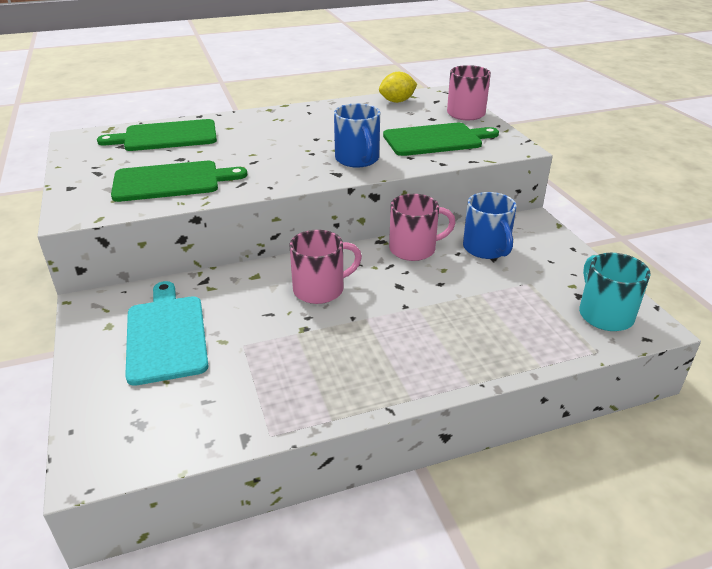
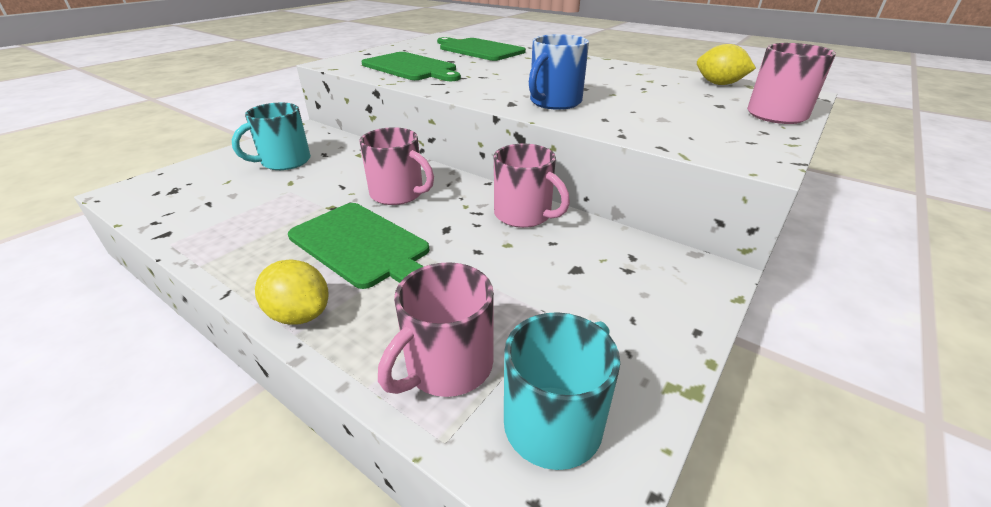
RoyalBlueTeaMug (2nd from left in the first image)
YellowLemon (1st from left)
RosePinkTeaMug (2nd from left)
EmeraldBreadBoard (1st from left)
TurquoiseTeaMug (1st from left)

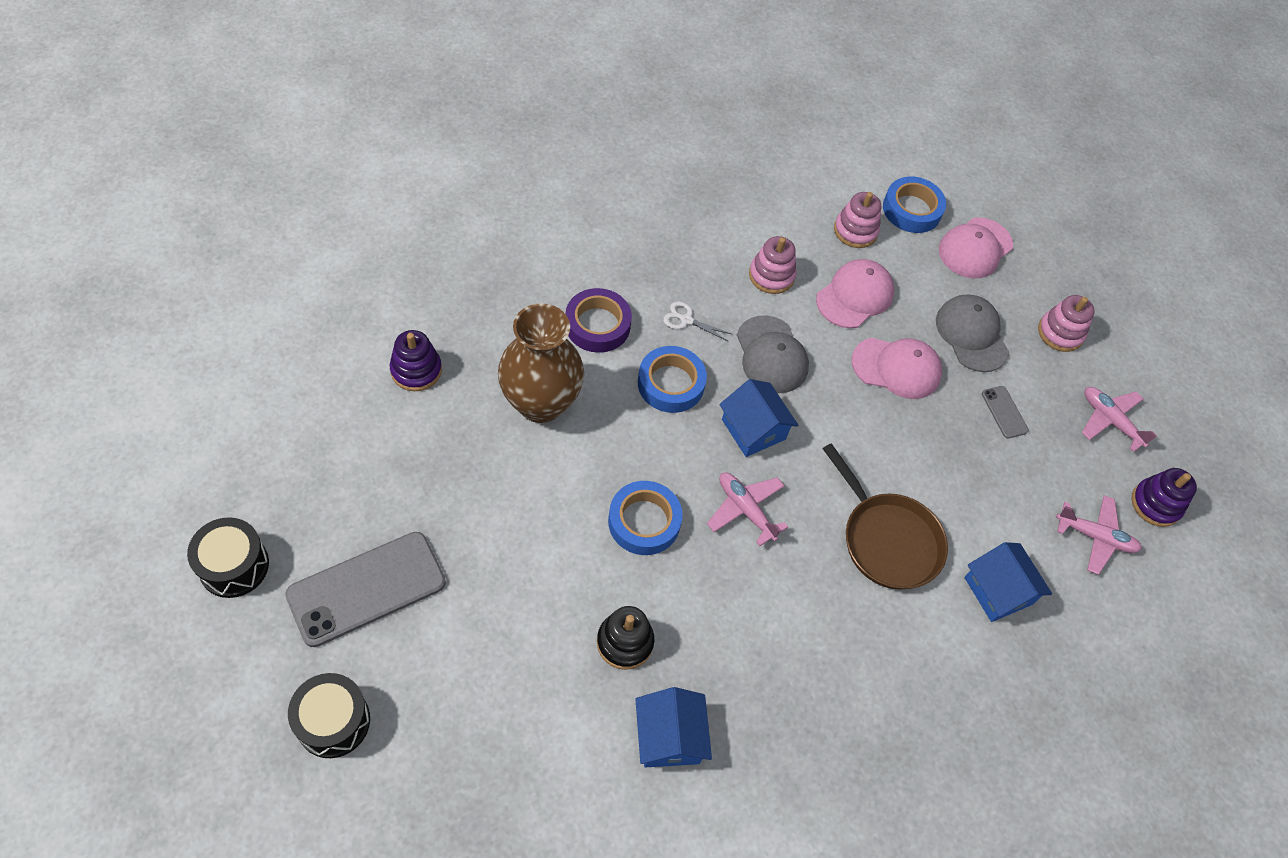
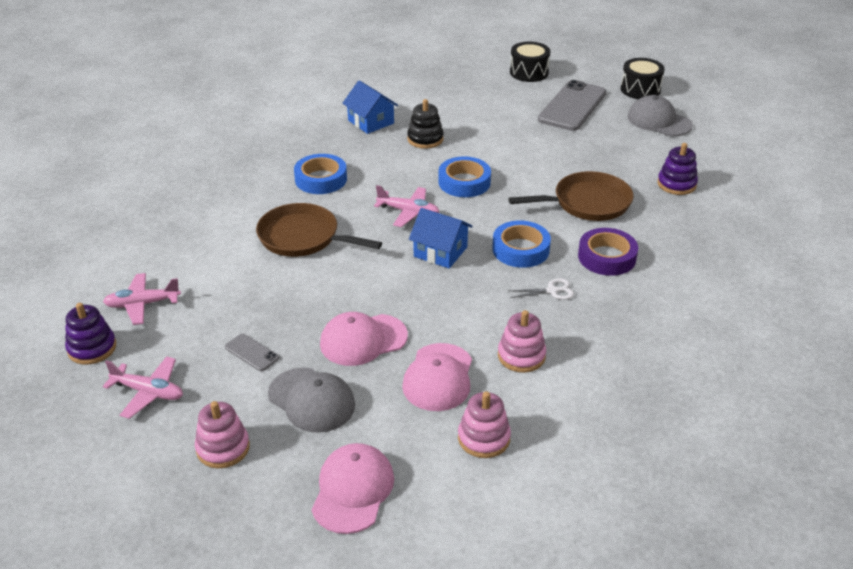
RoyalBlueHouse (3rd from left in the first image)
AshGreyBaseballCap (2nd from left)
RoyalBlueStickyTape (1st from left)
BrownSkillet (2nd from left)

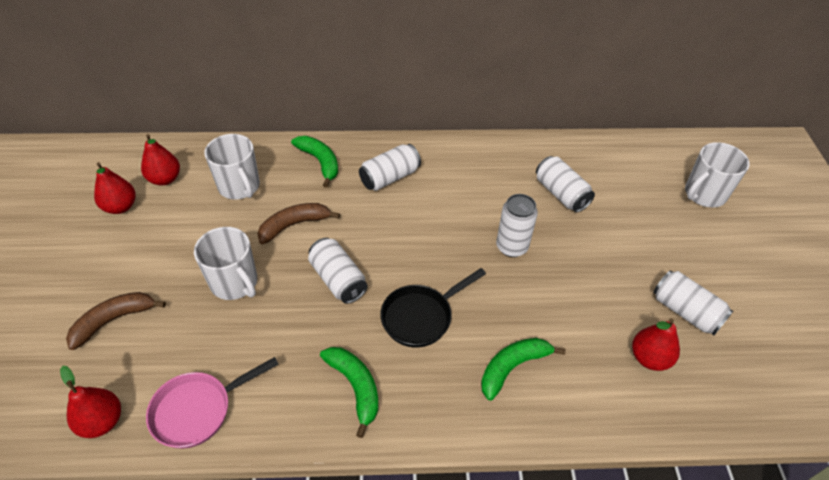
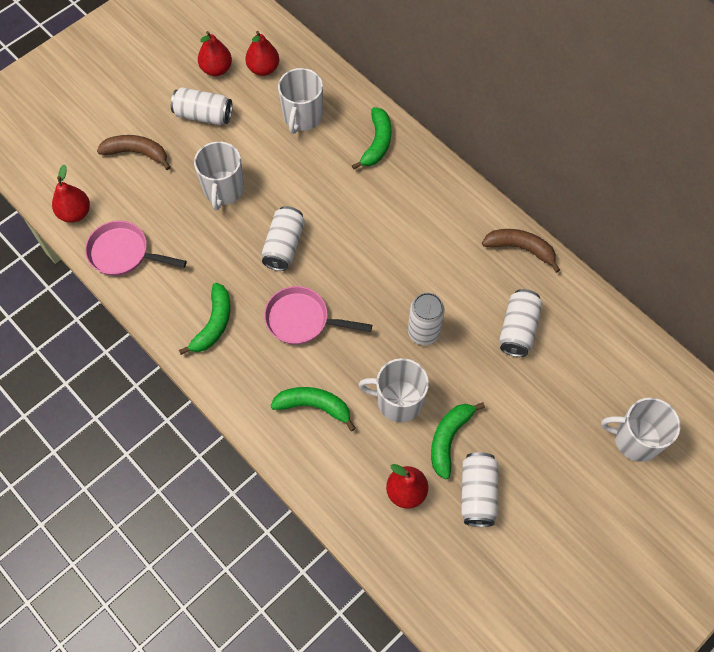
SnowWhiteTeaMug (3rd from left)
EmeraldToyBanana (4th from left)
BrownToyBanana (2nd from left)
SnowWhiteTin (1st from left)
RosePinkSkillet (2nd from left)

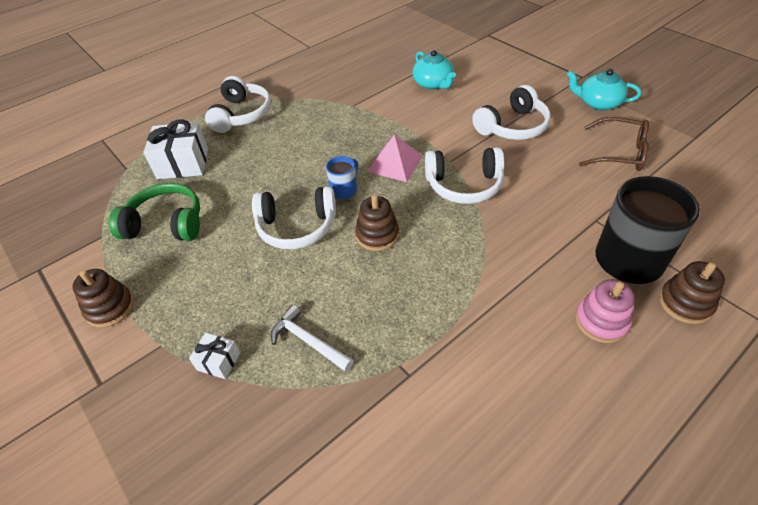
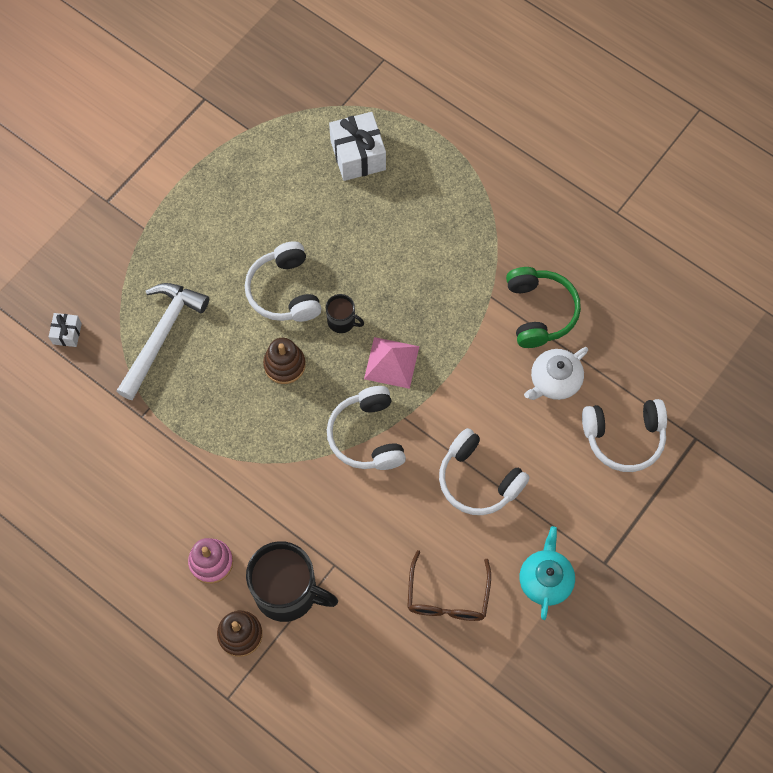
BrownStackingToy (1st from left in the first image)
EmeraldHeadphones
SnowWhiteGift (1st from left)
SnowWhiteHeadphones (4th from left)
BlackTeaMug (2nd from left)
SnowWhiteTeaPot
SnowWhiteClawHammer

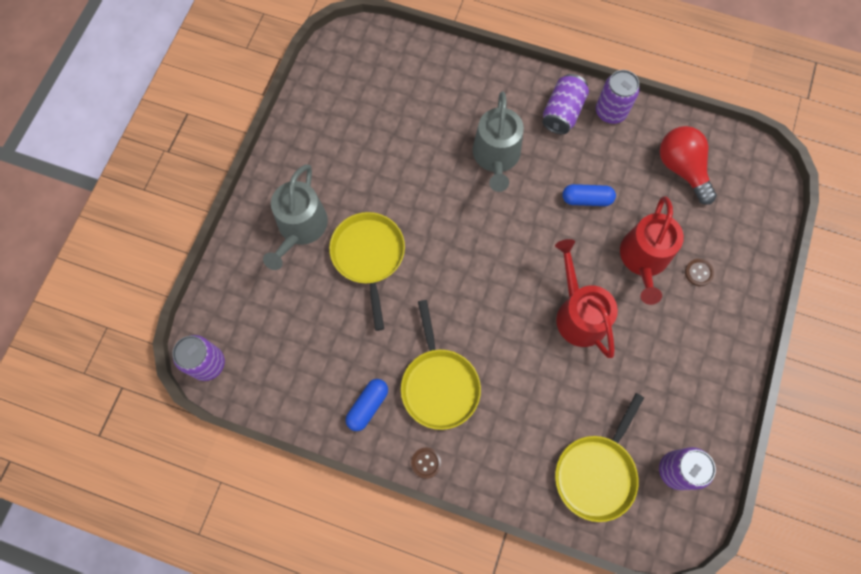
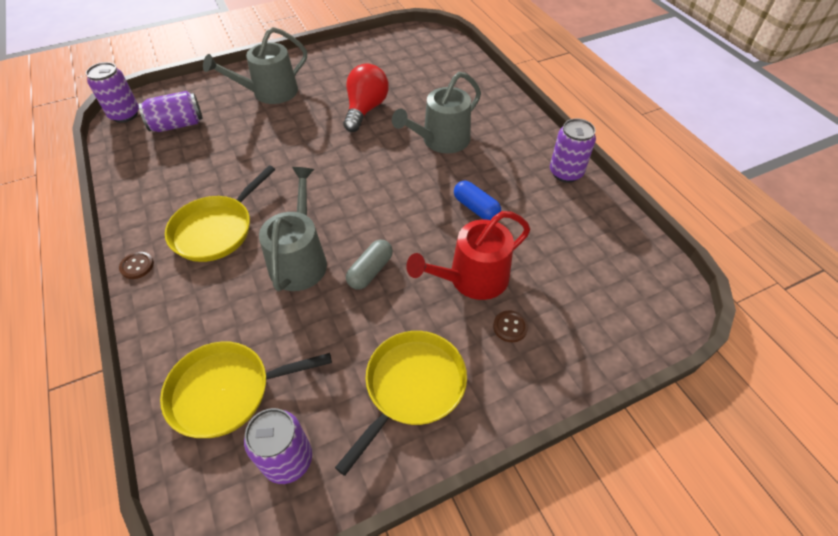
RoyalBluePillShape (1st from left in the first image)
AshGreySprinklingCan (2nd from left)
YellowSkillet (3rd from left)
RoyalPurpleTin (2nd from left)
ScarletLightBulb
AshGreyPillShape

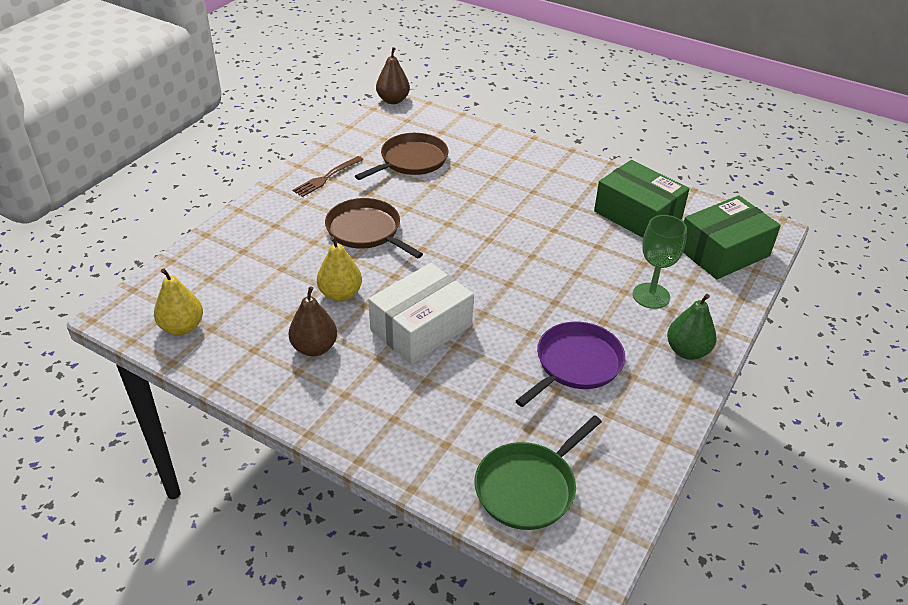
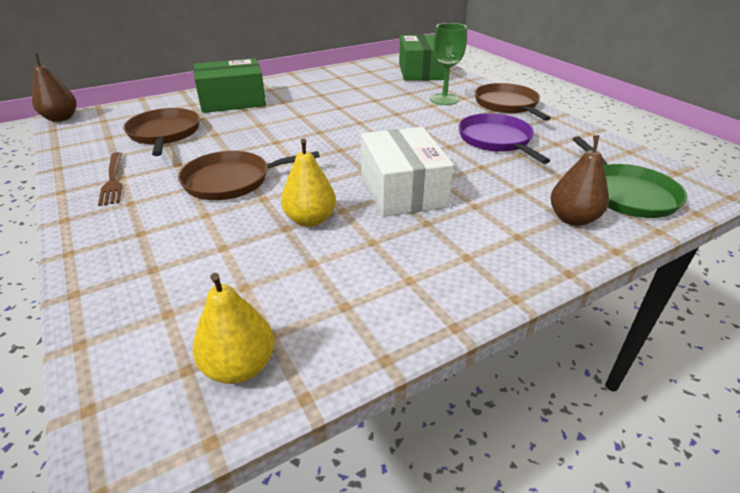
BrownPear (2nd from left)
EmeraldPackage (1st from left)
BrownSkillet (3rd from left)

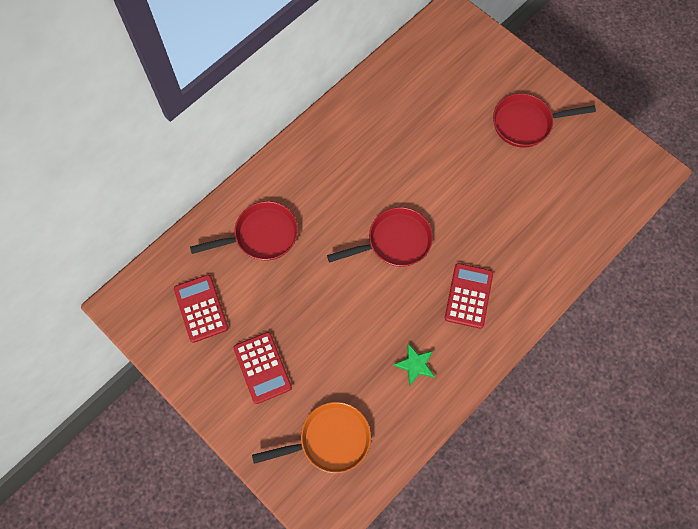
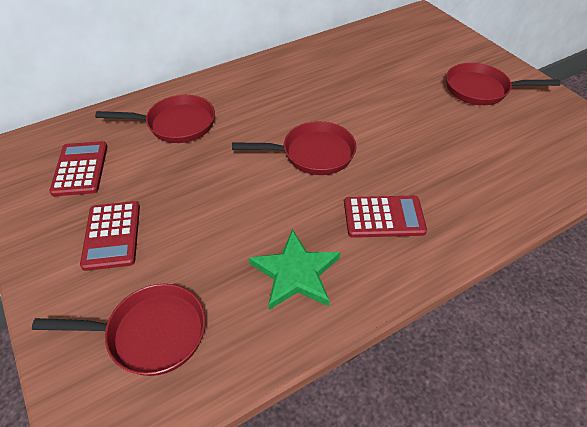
ScarletSkillet (1st from left)
ScarletCalculator (3rd from left)
EmeraldStarShape

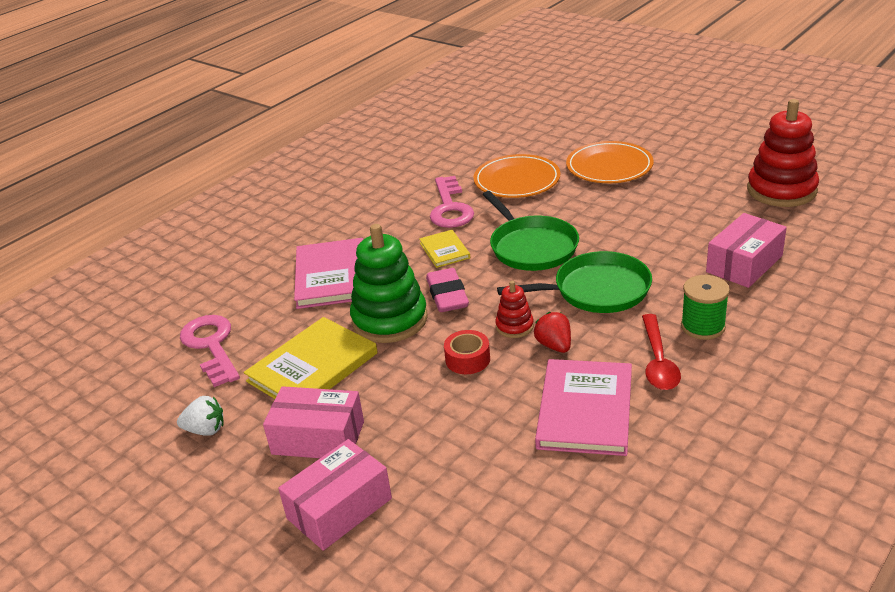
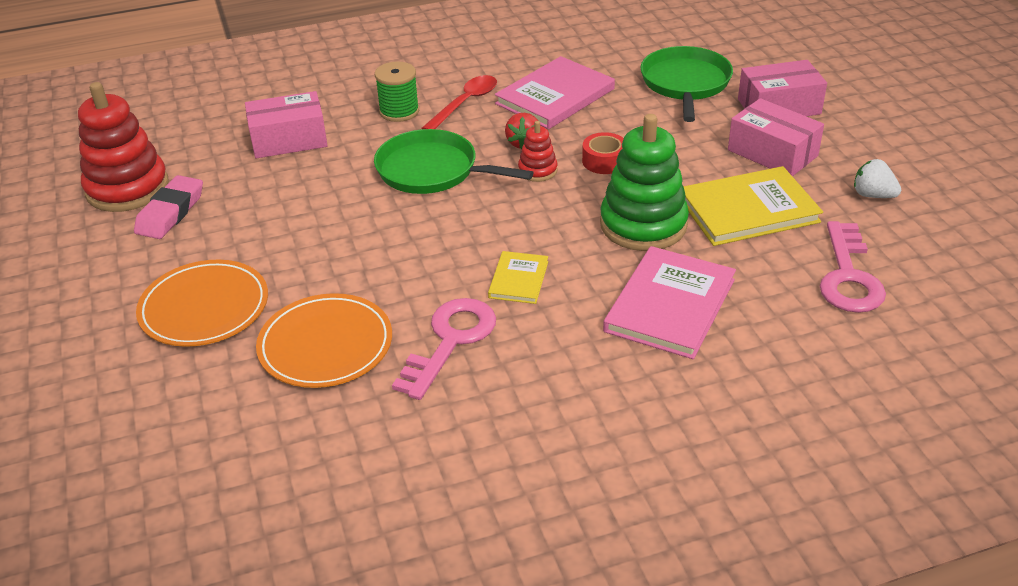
RosePinkEraser
EmeraldSkillet (2nd from left)

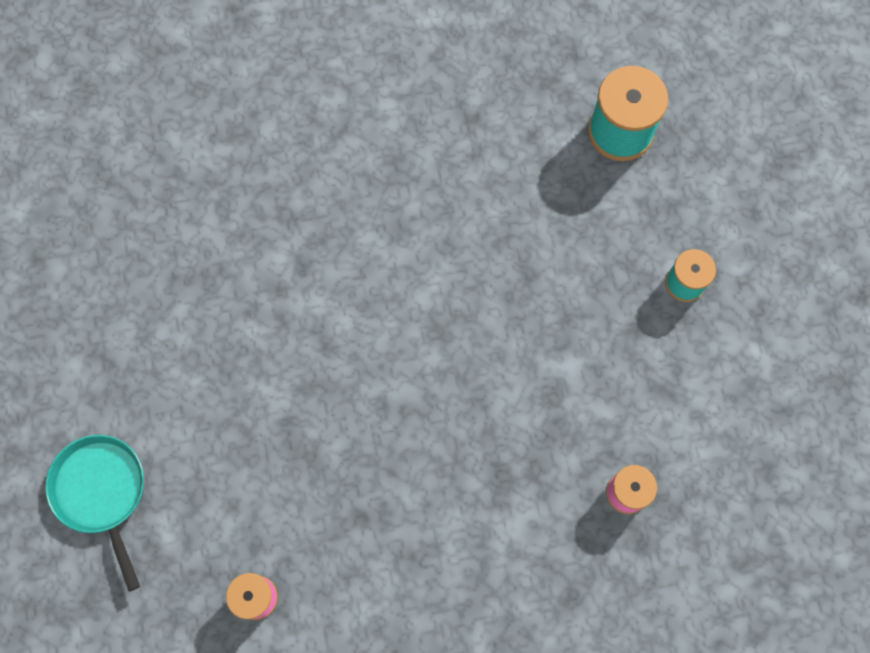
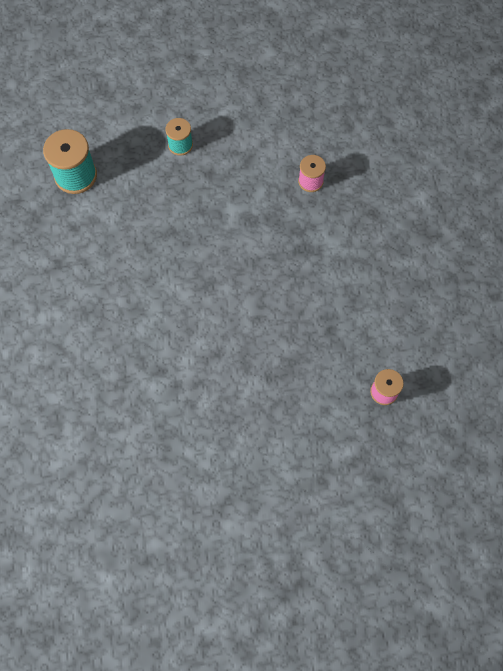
TurquoiseSkillet

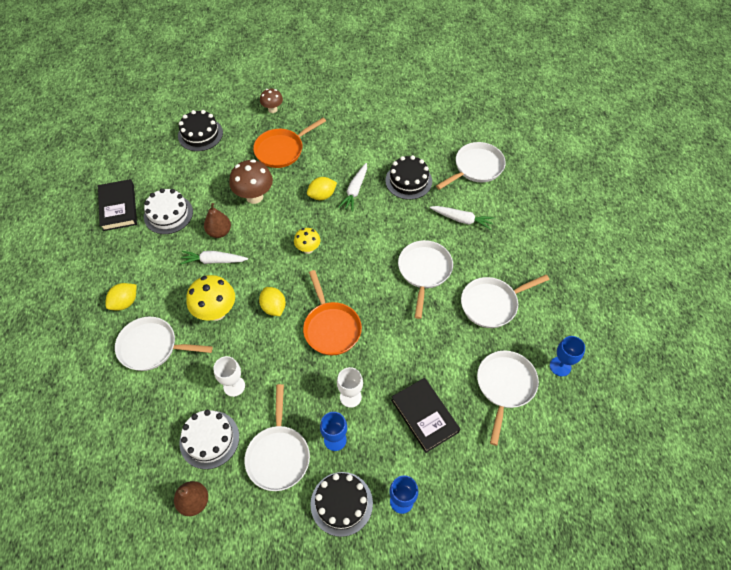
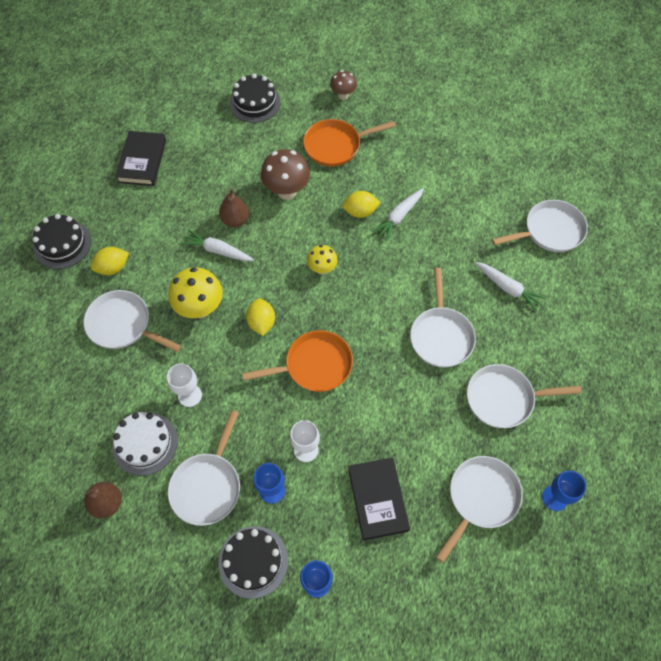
SnowWhiteCake (1st from left in the first image)
BlackCake (1st from left)
OrangeColouredSkillet (1st from left)
SnowWhiteSkillet (3rd from left)

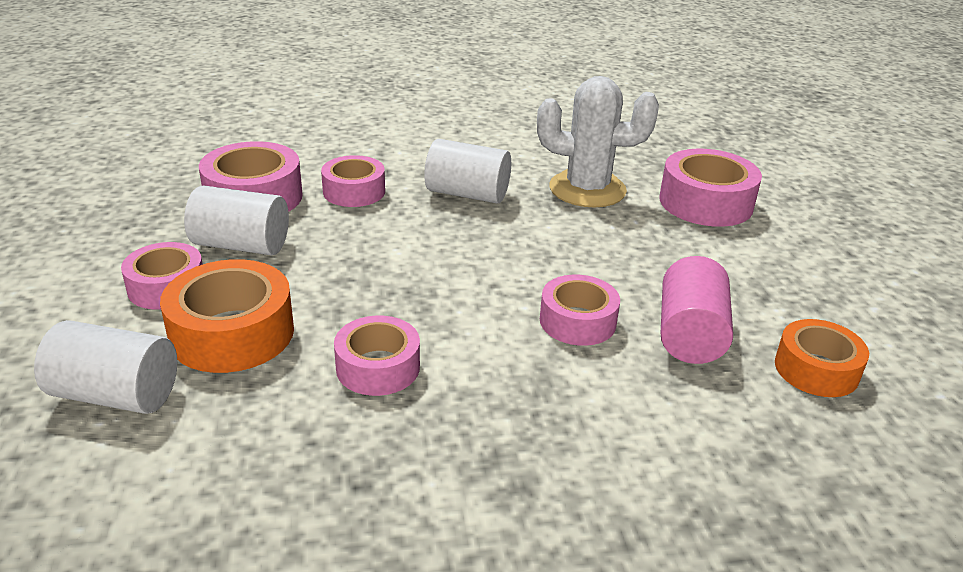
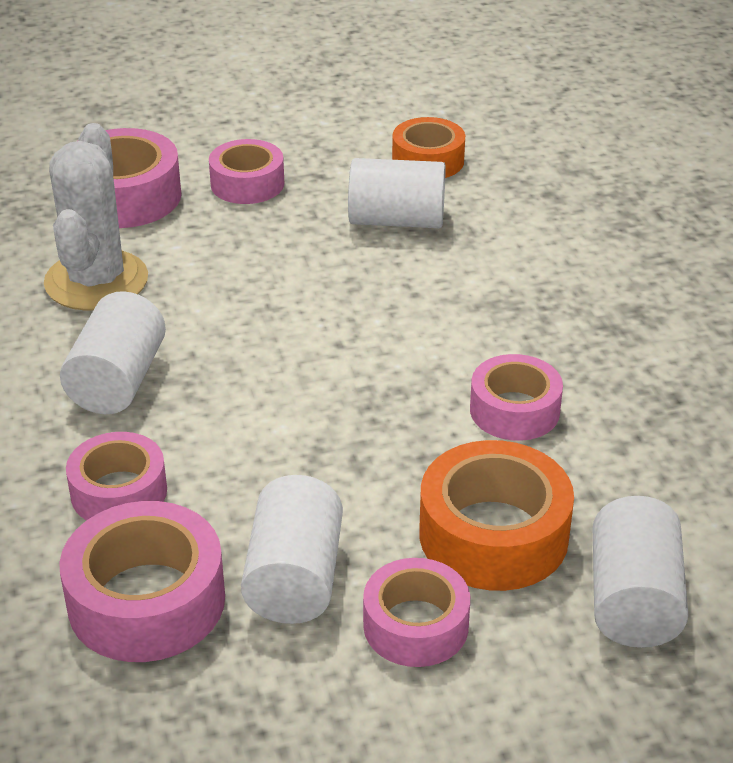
RosePinkStickyTape (4th from left)
SnowWhiteSolidCylinder (3rd from left)

